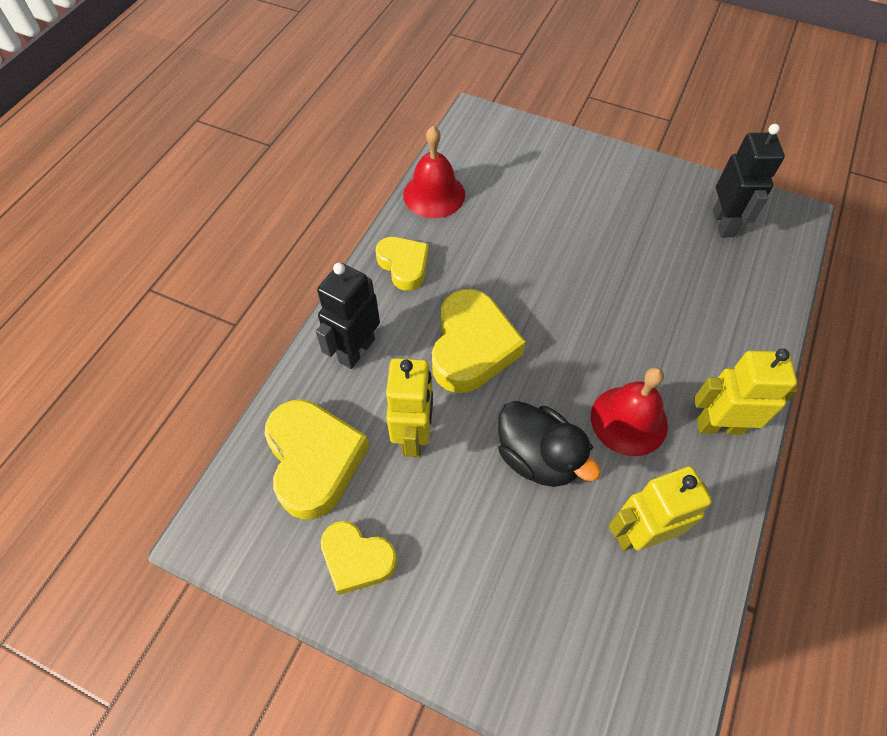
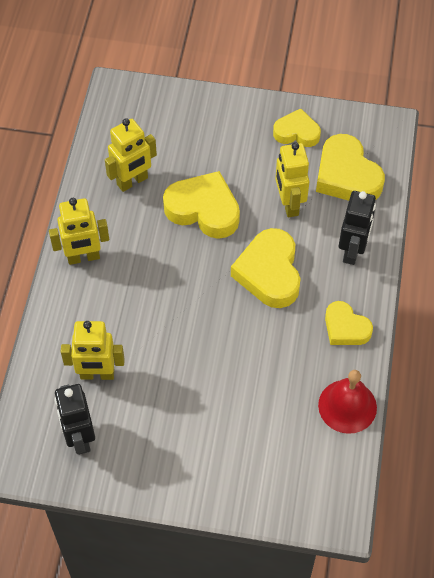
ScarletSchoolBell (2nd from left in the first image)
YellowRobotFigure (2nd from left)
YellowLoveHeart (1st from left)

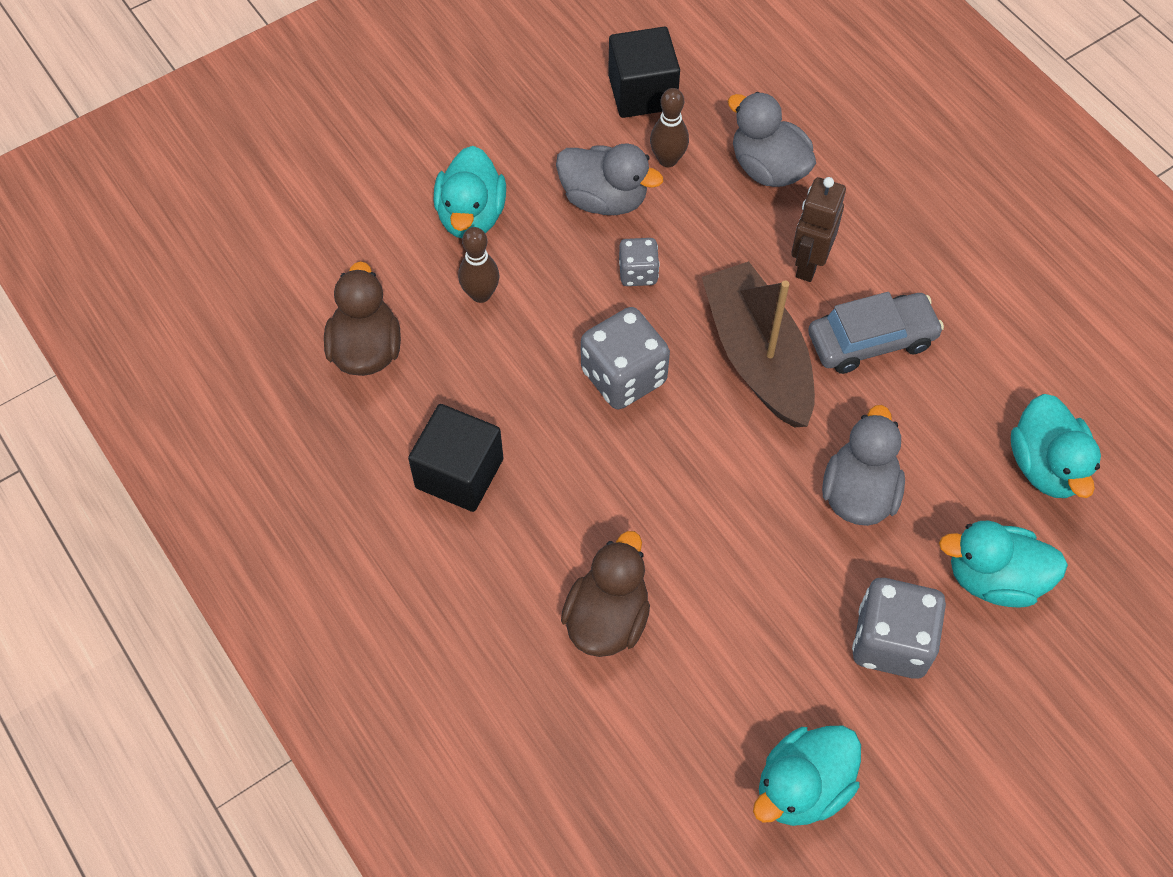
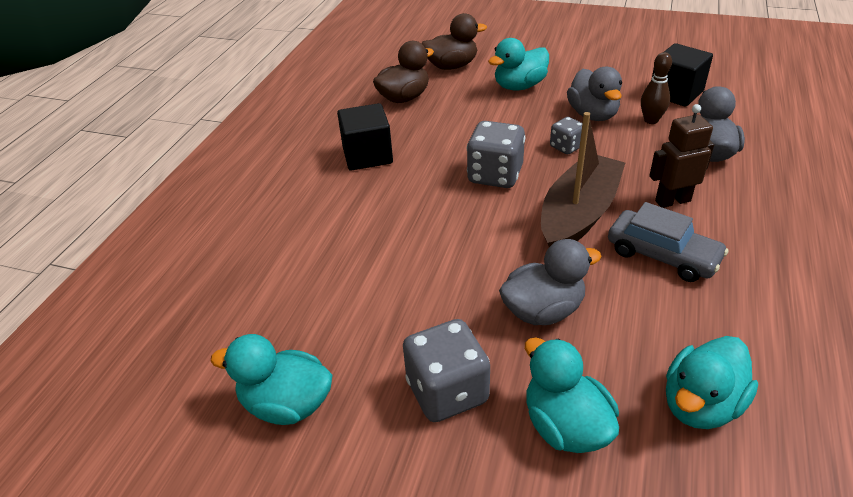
BrownTenpin (1st from left in the first image)
BrownRubberDuck (2nd from left)

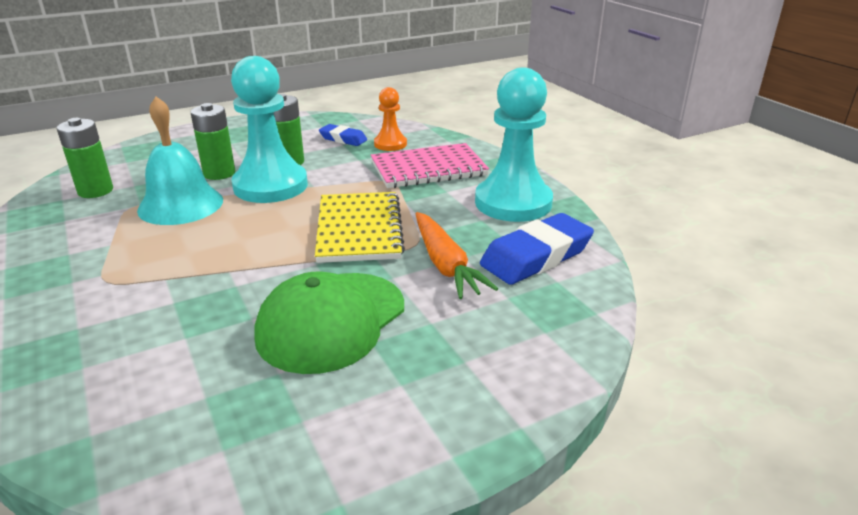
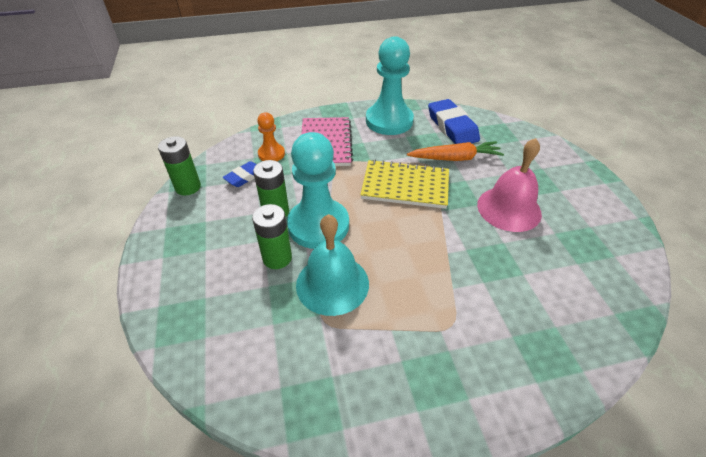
EmeraldAaBattery (1st from left)
RosePinkSchoolBell

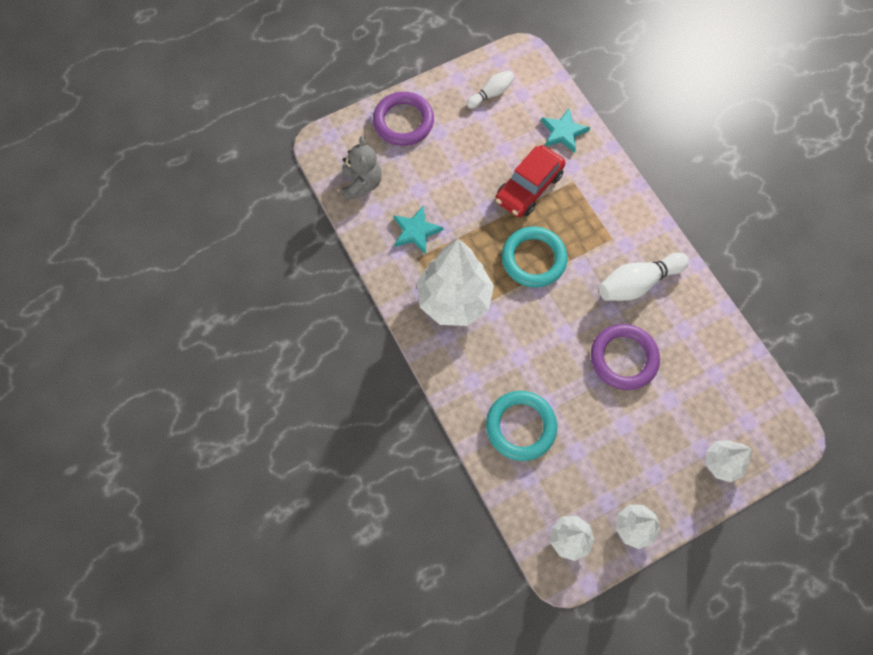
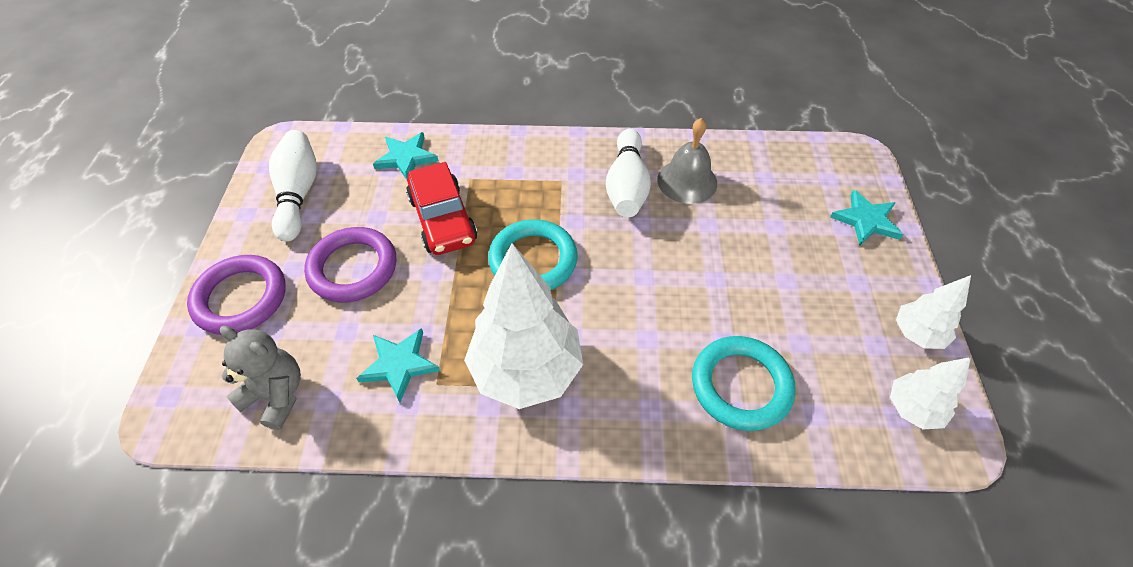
AshGreySchoolBell
RoyalPurpleTorus (2nd from left)
TurquoiseStarShape (3rd from left)
SnowWhiteTenpin (1st from left)

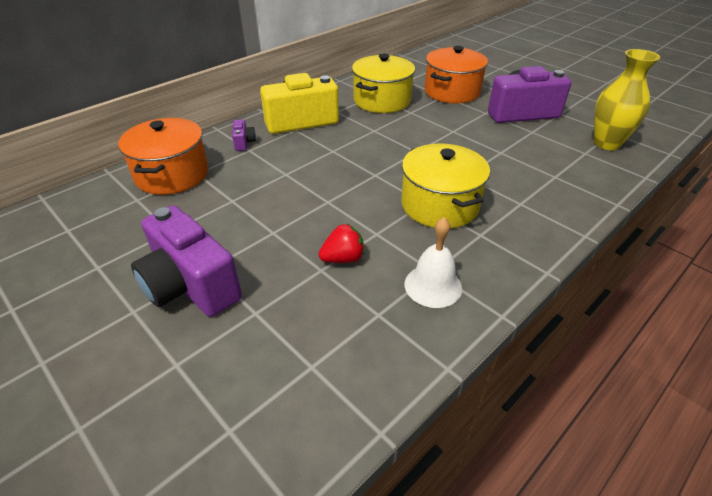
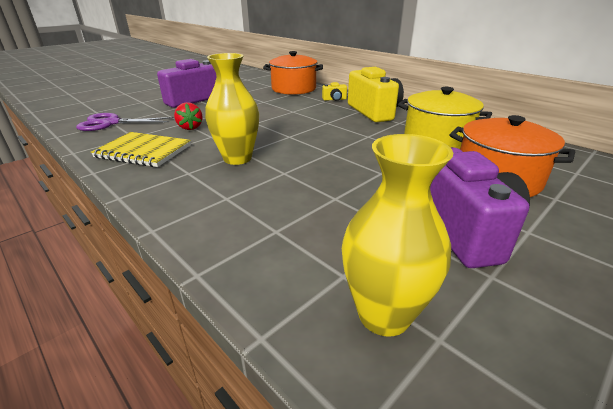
RoyalPurpleScissors
YellowVase (1st from left)
YellowNotepad
YellowCompactCamera (1st from left)

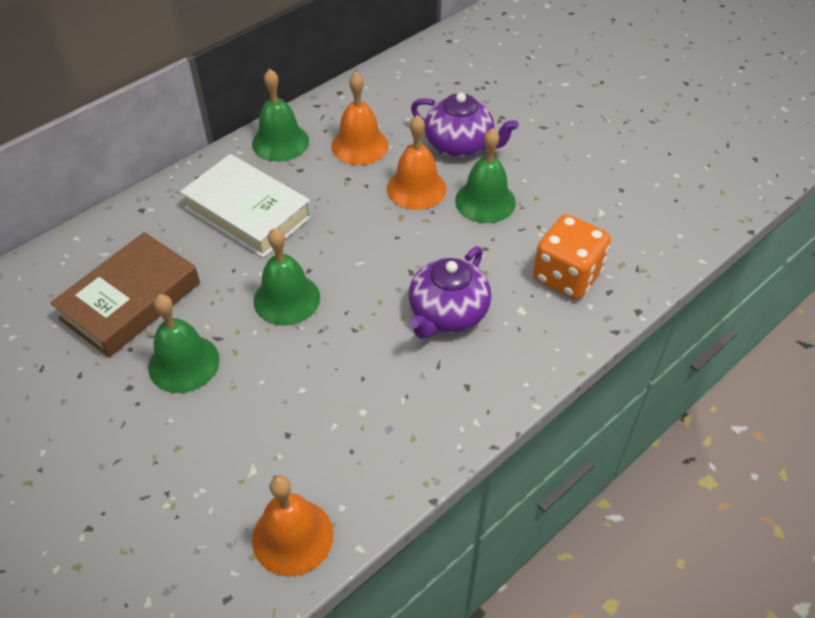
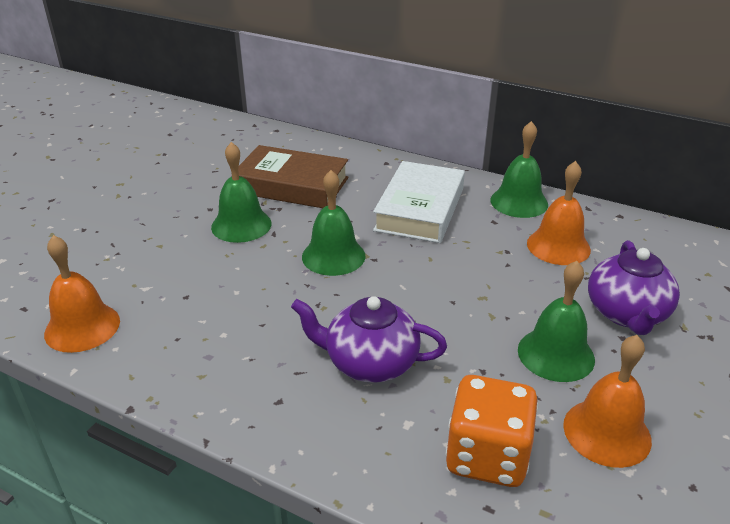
OrangeColouredSchoolBell (3rd from left)

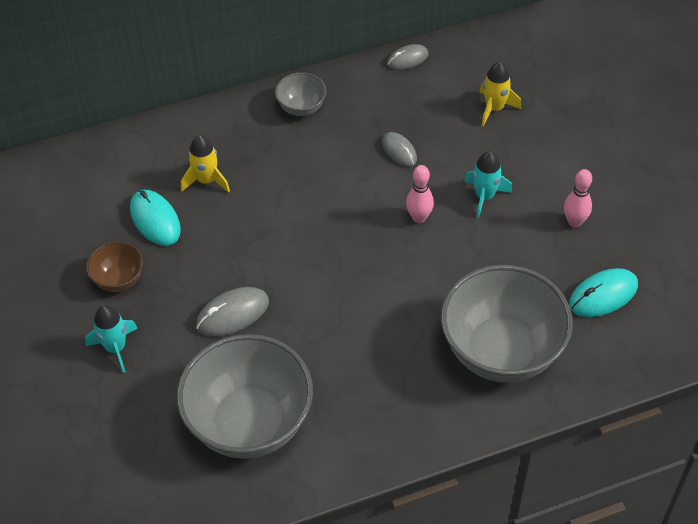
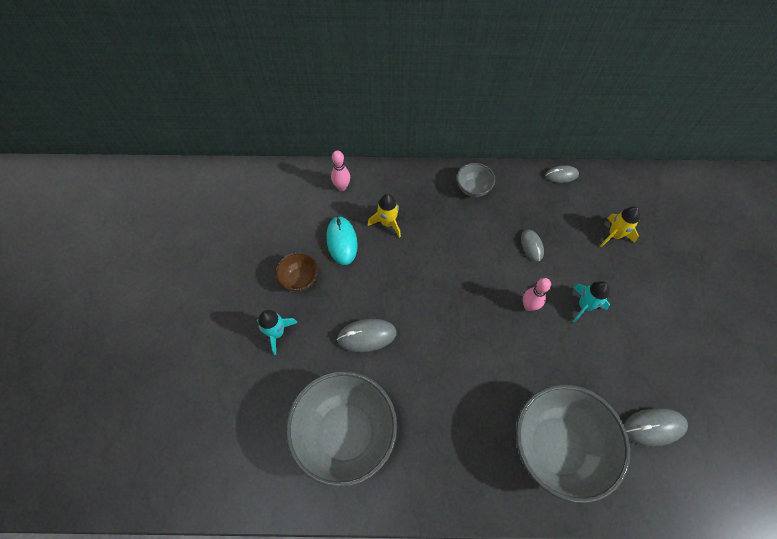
RosePinkTenpin (1st from left)
AshGreyMouse (4th from left)

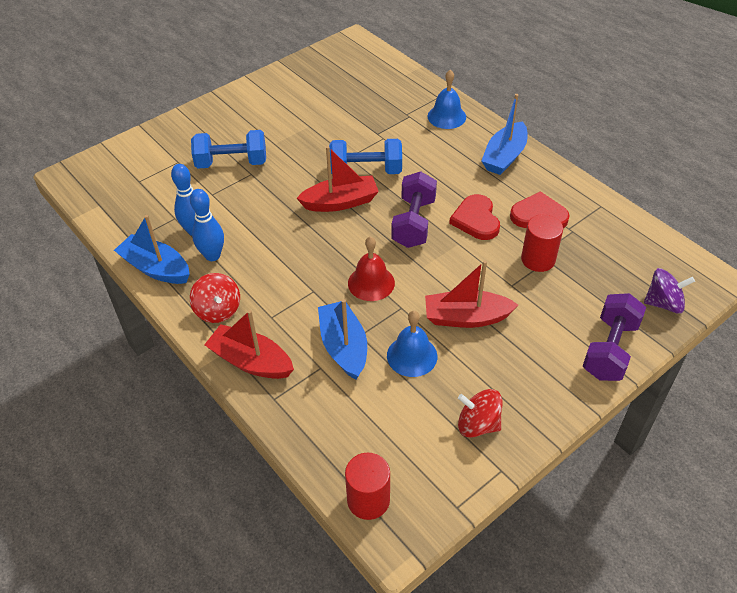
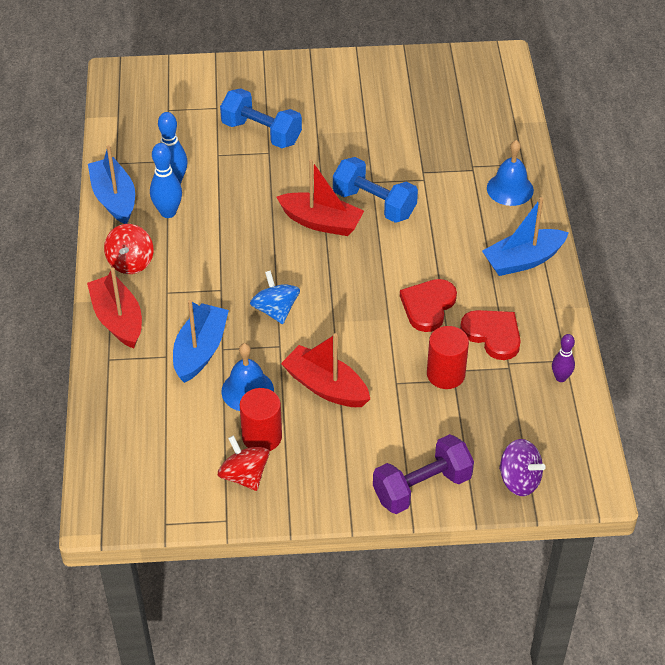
RoyalPurpleHandWeight (1st from left in the first image)
RoyalPurpleTenpin
ScarletSolidCylinder (1st from left)
RoyalBlueSpinningTop

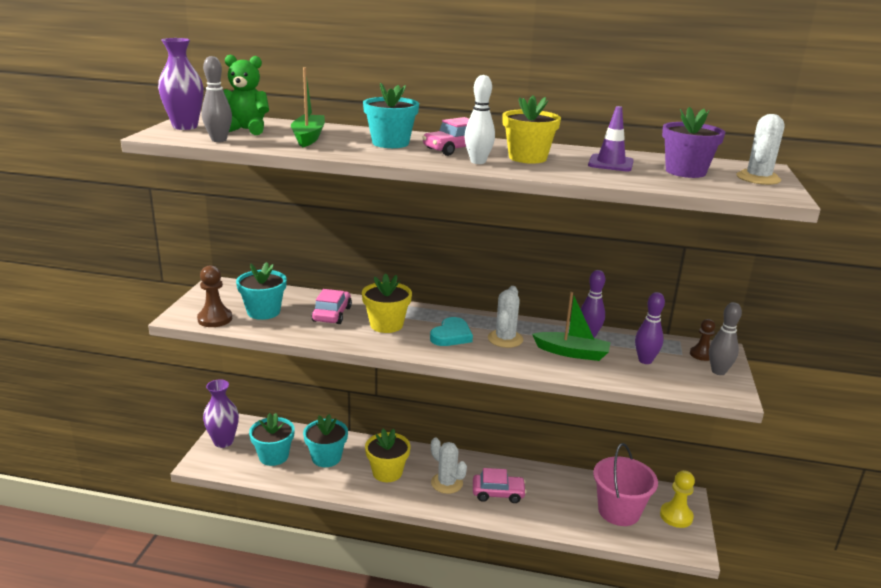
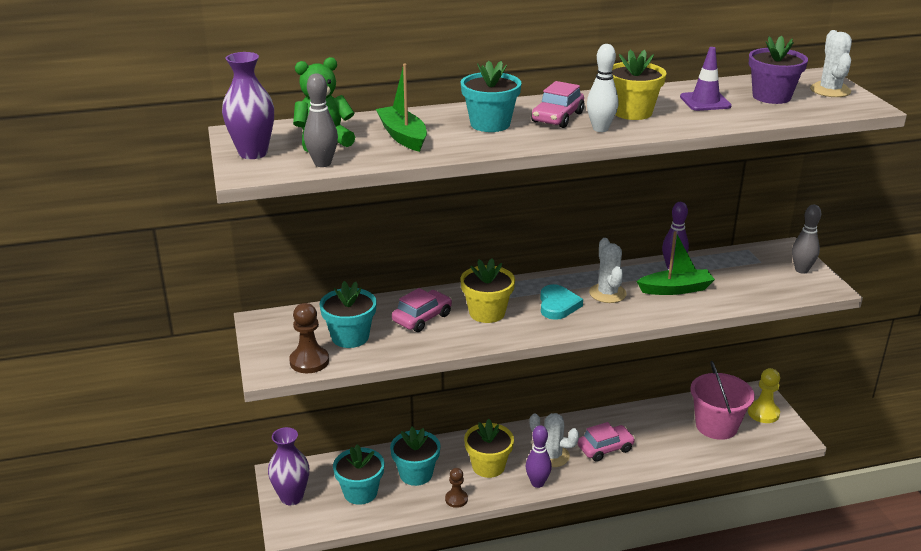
RoyalPurpleTenpin (1st from left)
BrownChessPawn (2nd from left)
RosePinkAutomobile (1st from left)

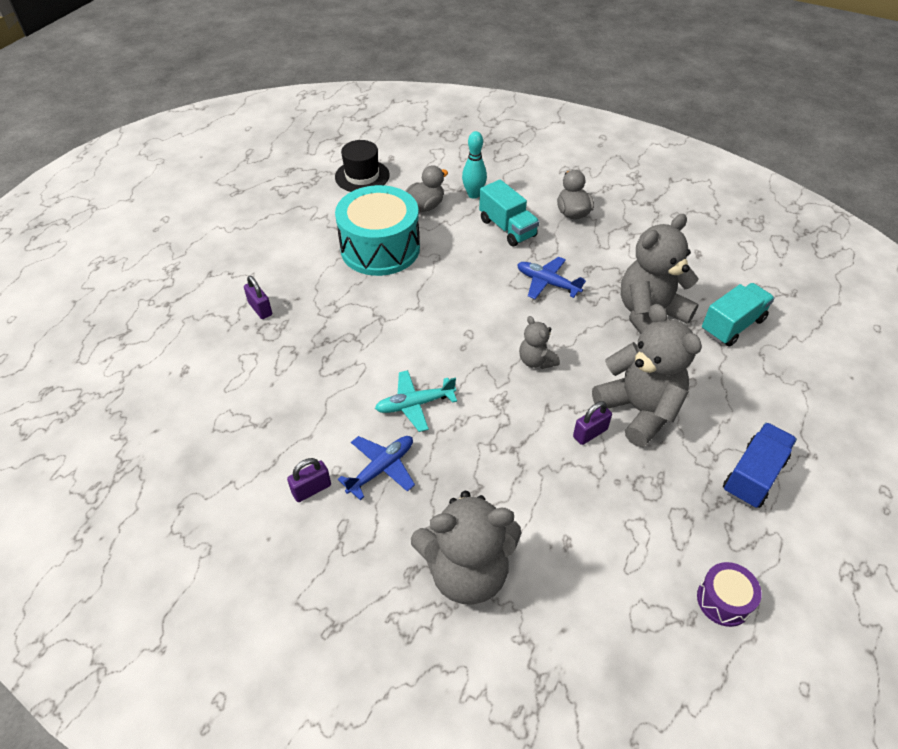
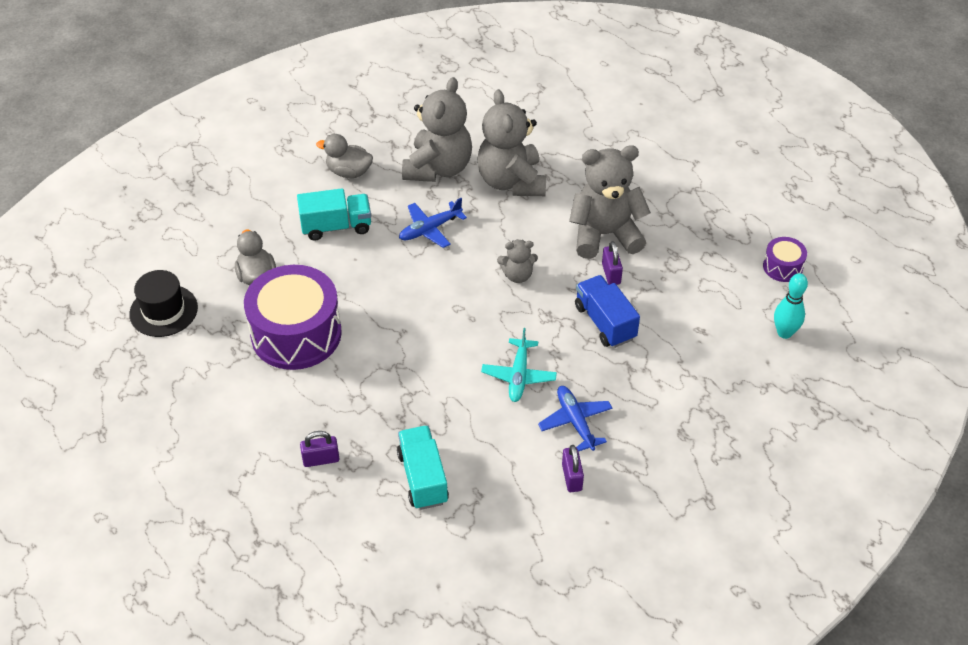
AshGreyTeddy (1st from left)
TurquoiseTenpin
TurquoiseLorry (2nd from left)
RoyalBlueLorry
RoyalPurpleDrum (1st from left)

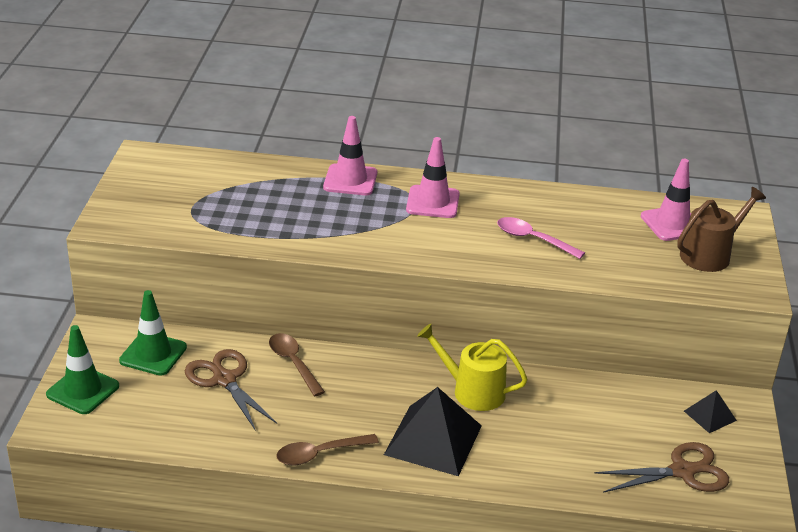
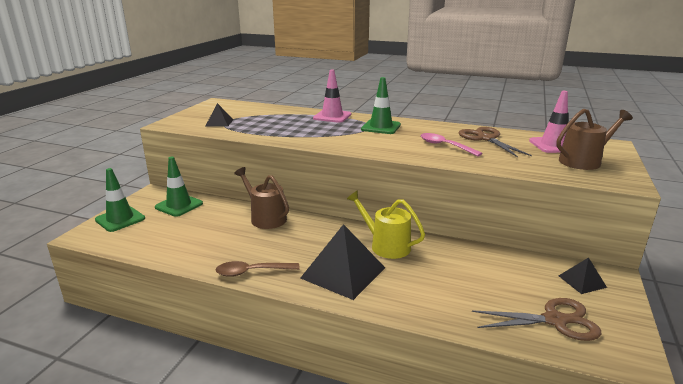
BlackPyramidShape (1st from left)
BrownScissors (1st from left)
BrownSprinklingCan (1st from left)
EmeraldSafetyCone (3rd from left)

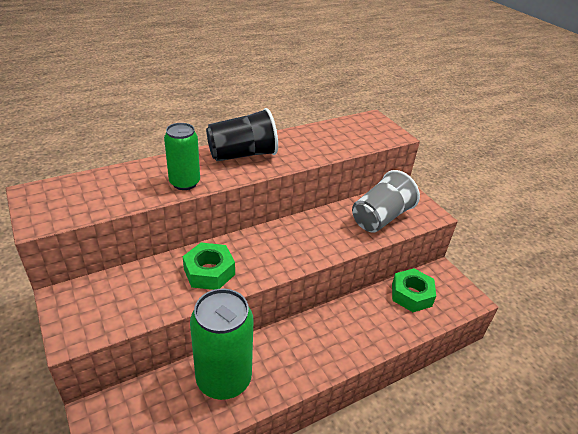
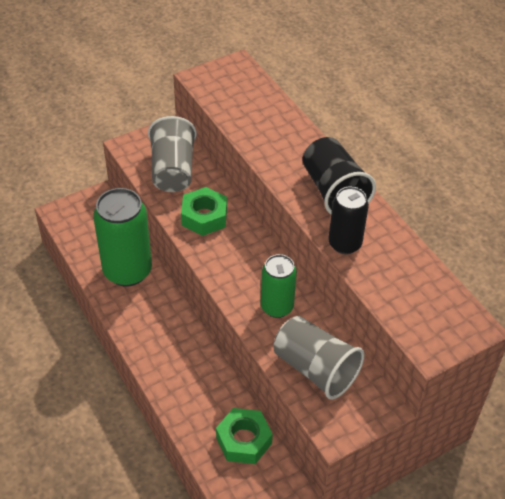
AshGreyTumbler (1st from left)
BlackTin
EmeraldTin (2nd from left)

